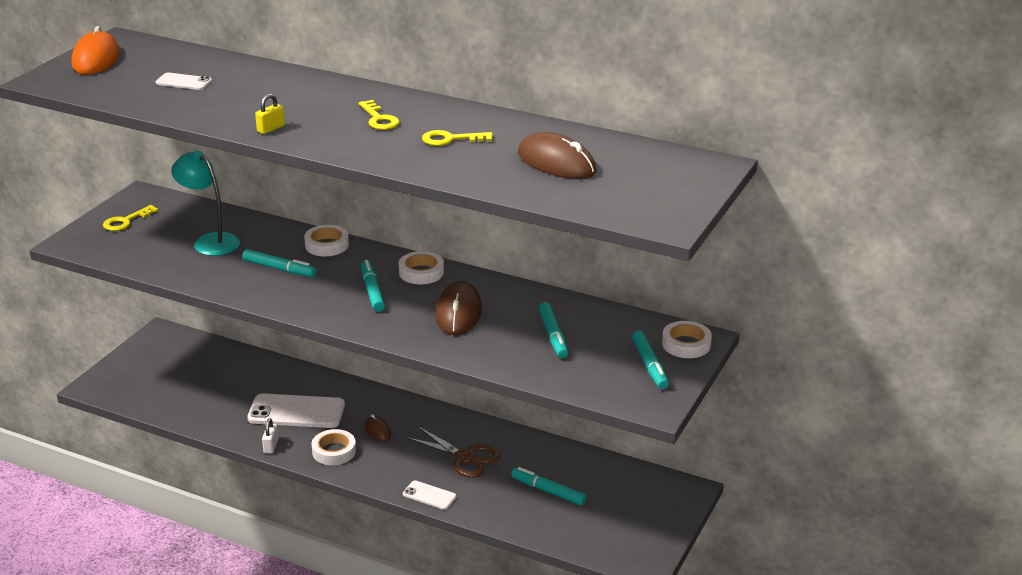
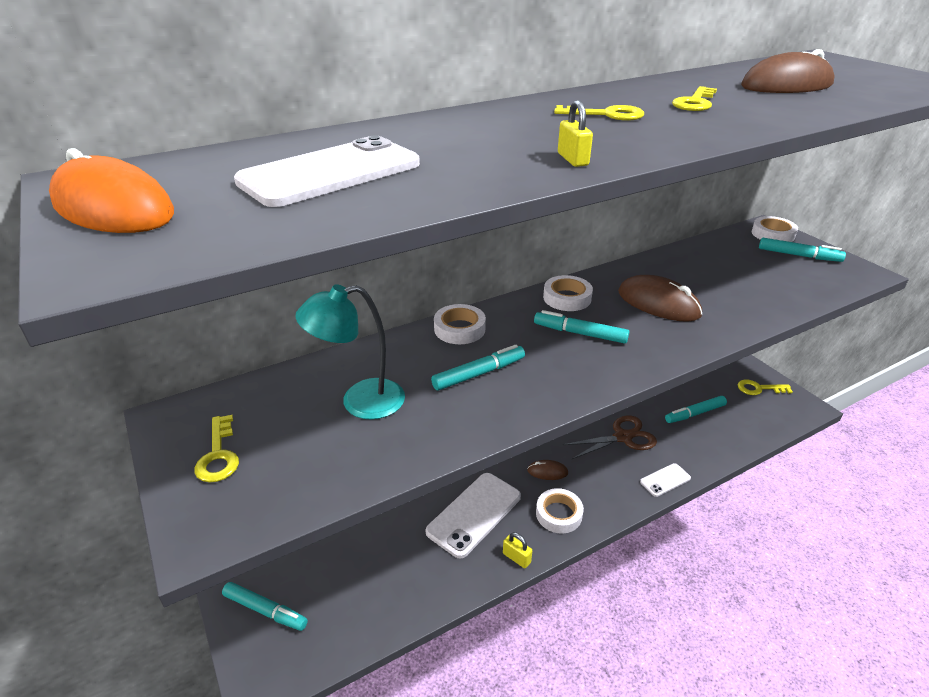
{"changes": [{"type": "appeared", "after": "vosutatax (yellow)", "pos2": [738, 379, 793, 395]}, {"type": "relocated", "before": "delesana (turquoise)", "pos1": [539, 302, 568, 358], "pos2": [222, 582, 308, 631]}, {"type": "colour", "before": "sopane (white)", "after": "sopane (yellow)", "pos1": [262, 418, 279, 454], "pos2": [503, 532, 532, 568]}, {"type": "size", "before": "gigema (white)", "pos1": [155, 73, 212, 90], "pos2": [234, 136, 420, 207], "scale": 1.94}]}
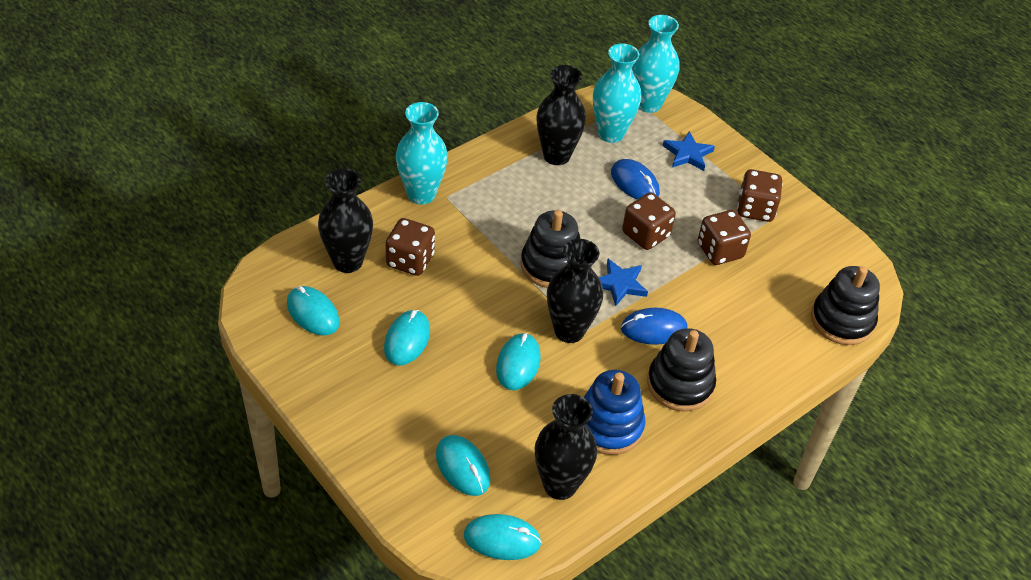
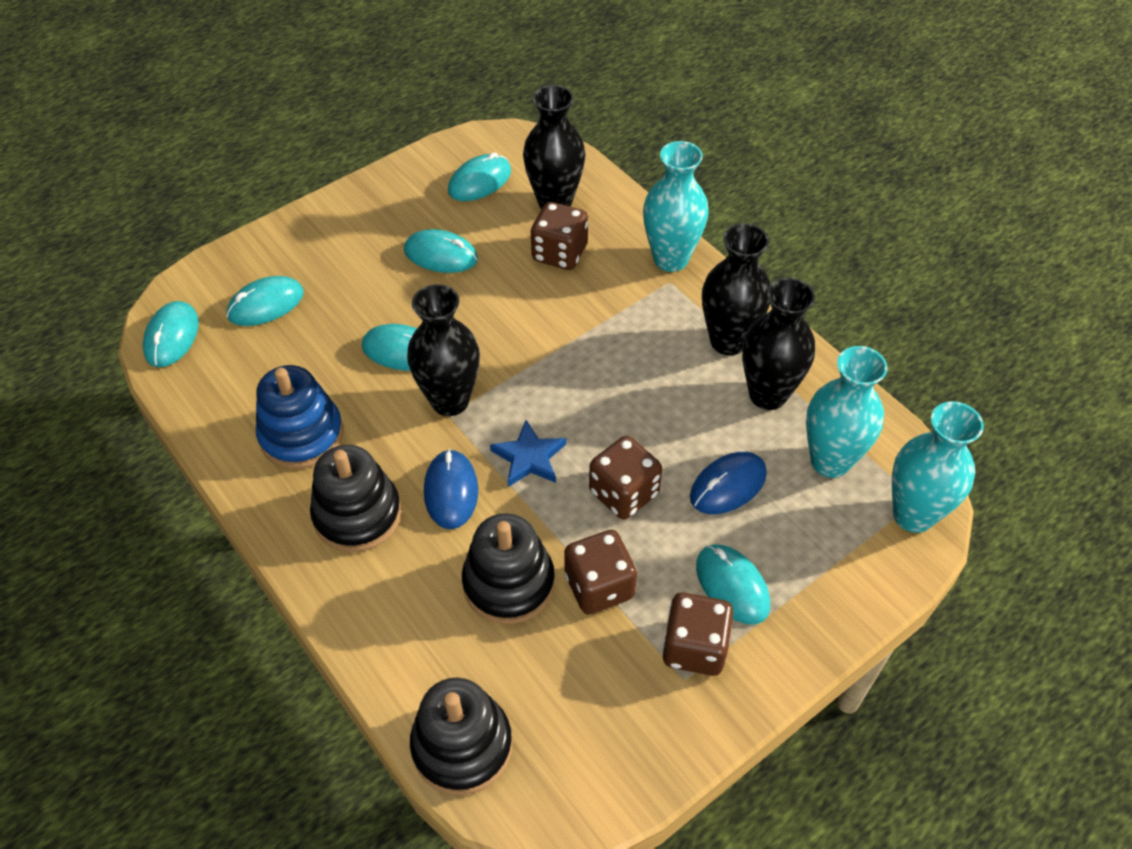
{"changes": [{"type": "missing", "before": "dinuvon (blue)", "pos1": [663, 131, 715, 171]}, {"type": "appeared", "after": "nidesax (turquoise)", "pos2": [696, 545, 770, 625]}, {"type": "relocated", "before": "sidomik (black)", "pos1": [521, 210, 580, 288], "pos2": [462, 513, 555, 624]}, {"type": "relocated", "before": "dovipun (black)", "pos1": [535, 394, 597, 500], "pos2": [702, 223, 771, 355]}]}
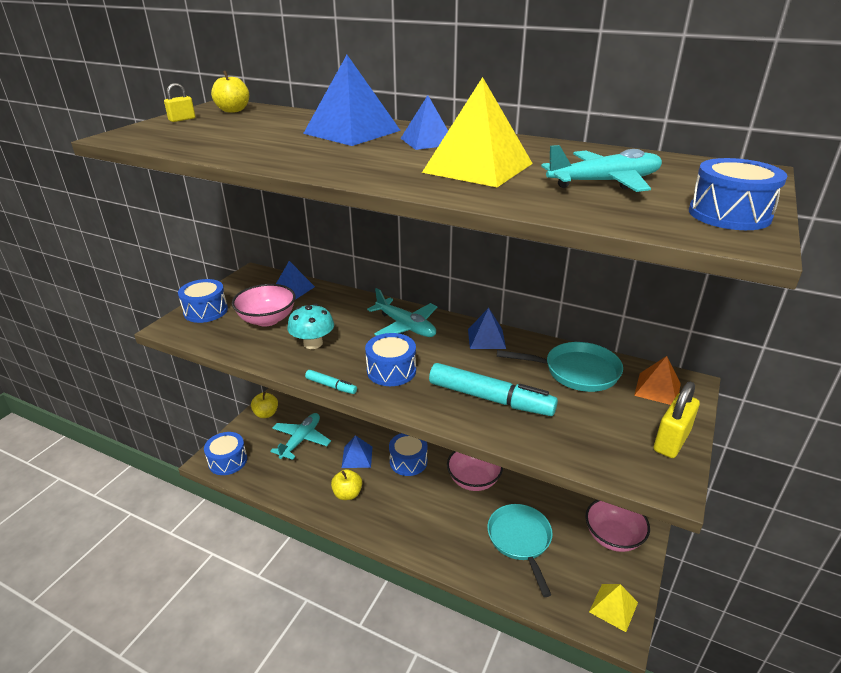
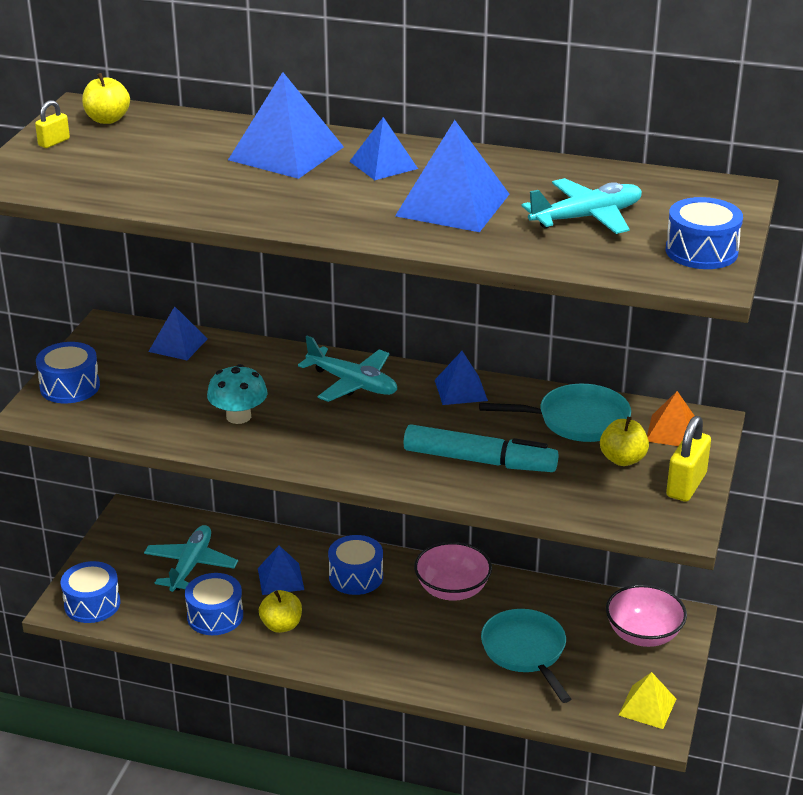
{"changes": [{"type": "missing", "before": "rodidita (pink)", "pos1": [232, 284, 296, 327]}, {"type": "missing", "before": "delesana (turquoise)", "pos1": [305, 370, 357, 394]}, {"type": "relocated", "before": "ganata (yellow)", "pos1": [251, 392, 278, 418], "pos2": [600, 416, 649, 466]}, {"type": "relocated", "before": "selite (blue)", "pos1": [365, 333, 416, 386], "pos2": [185, 573, 243, 635]}, {"type": "colour", "before": "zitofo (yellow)", "after": "zitofo (blue)", "pos1": [422, 77, 533, 187], "pos2": [395, 120, 509, 232]}]}
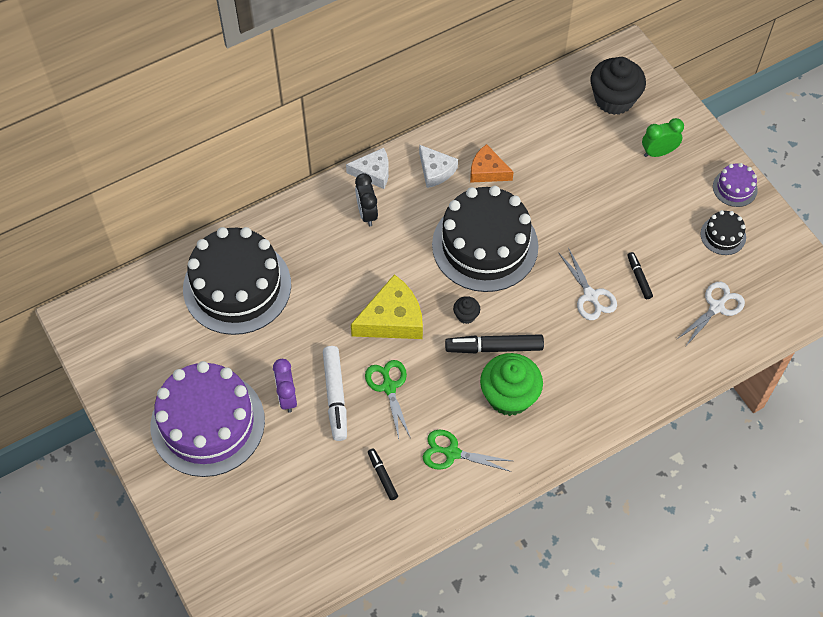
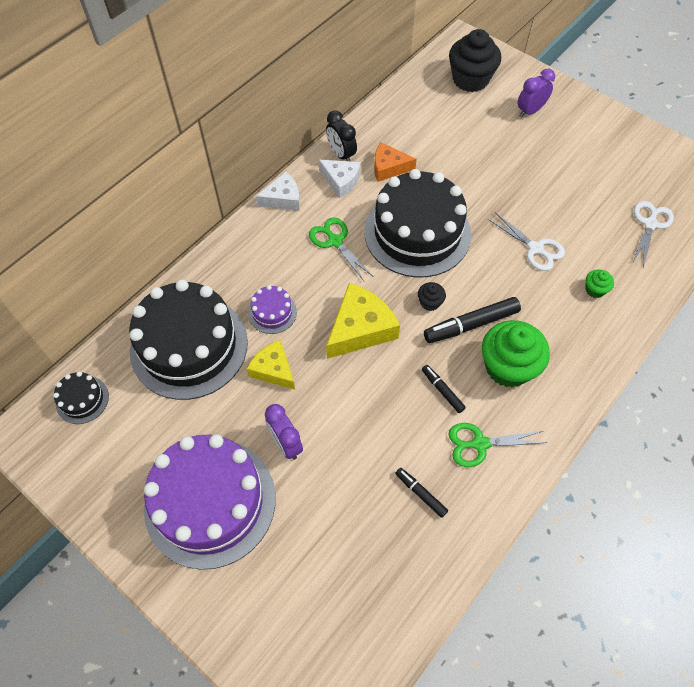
{"changes": [{"type": "missing", "before": "delesana (white)", "pos1": [323, 346, 347, 441]}, {"type": "appeared", "after": "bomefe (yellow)", "pos2": [247, 340, 295, 390]}, {"type": "appeared", "after": "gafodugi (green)", "pos2": [585, 269, 614, 298]}, {"type": "relocated", "before": "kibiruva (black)", "pos1": [355, 173, 378, 226], "pos2": [326, 110, 357, 161]}, {"type": "relocated", "before": "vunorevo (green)", "pos1": [365, 360, 410, 439], "pos2": [309, 217, 374, 281]}, {"type": "relocated", "before": "delesana (black)", "pos1": [627, 252, 653, 299], "pos2": [422, 365, 466, 413]}, {"type": "relocated", "before": "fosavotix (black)", "pos1": [701, 210, 746, 255], "pos2": [53, 372, 109, 424]}, {"type": "relocated", "before": "fosavotix (purple)", "pos1": [713, 163, 758, 207], "pos2": [248, 285, 297, 334]}, {"type": "colour", "before": "kibiruva (green)", "after": "kibiruva (purple)", "pos1": [642, 118, 684, 157], "pos2": [518, 69, 555, 118]}]}
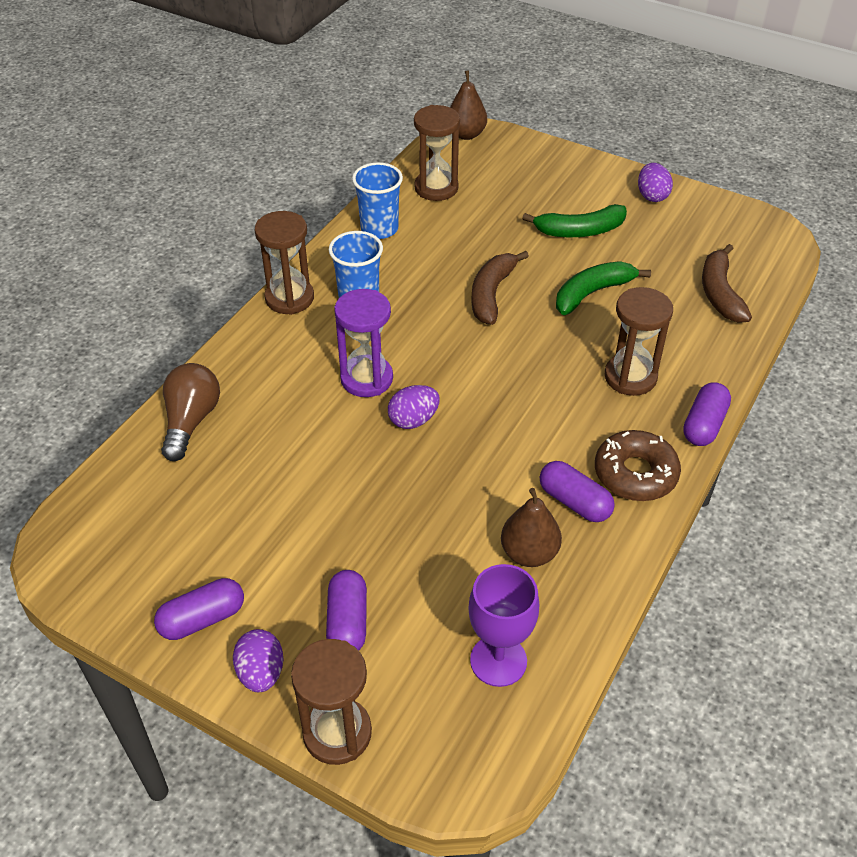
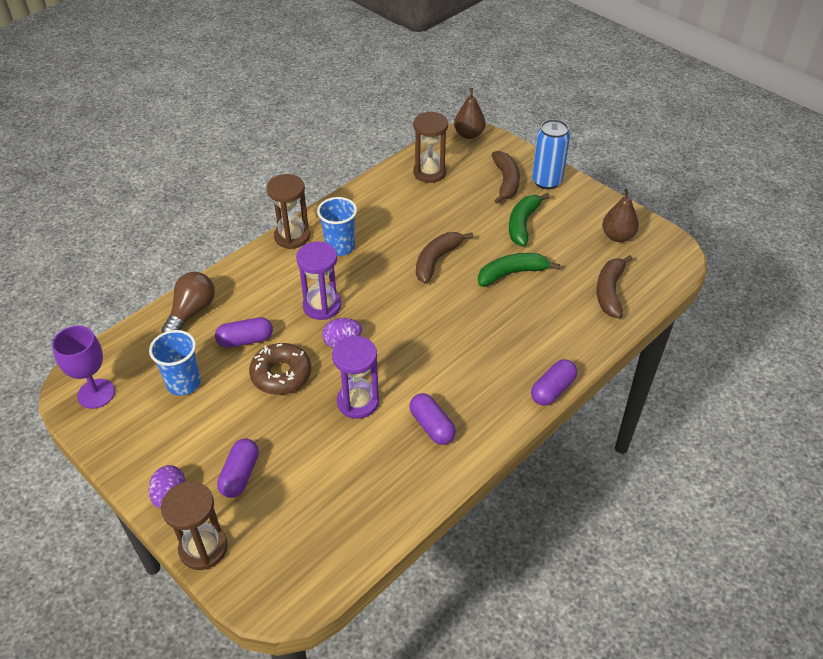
{"changes": [{"type": "missing", "before": "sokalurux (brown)", "pos1": [605, 287, 673, 396]}, {"type": "missing", "before": "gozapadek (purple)", "pos1": [638, 163, 673, 202]}, {"type": "appeared", "after": "sokalurux (purple)", "pos2": [332, 336, 379, 419]}, {"type": "appeared", "after": "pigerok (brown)", "pos2": [491, 151, 520, 204]}, {"type": "appeared", "after": "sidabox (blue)", "pos2": [532, 119, 570, 189]}, {"type": "relocated", "before": "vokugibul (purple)", "pos1": [154, 578, 244, 640], "pos2": [215, 317, 273, 348]}, {"type": "relocated", "before": "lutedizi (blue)", "pos1": [352, 162, 403, 239], "pos2": [149, 330, 201, 396]}, {"type": "relocated", "before": "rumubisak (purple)", "pos1": [468, 564, 539, 687], "pos2": [52, 326, 115, 409]}, {"type": "relocated", "before": "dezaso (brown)", "pos1": [501, 488, 562, 567], "pos2": [602, 189, 639, 242]}, {"type": "relocated", "before": "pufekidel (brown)", "pos1": [595, 430, 681, 501], "pos2": [249, 343, 311, 395]}, {"type": "spun", "before": "pigerok (green)", "pos1": [522, 204, 627, 237], "pos2": [509, 193, 550, 246], "turn": 105}]}
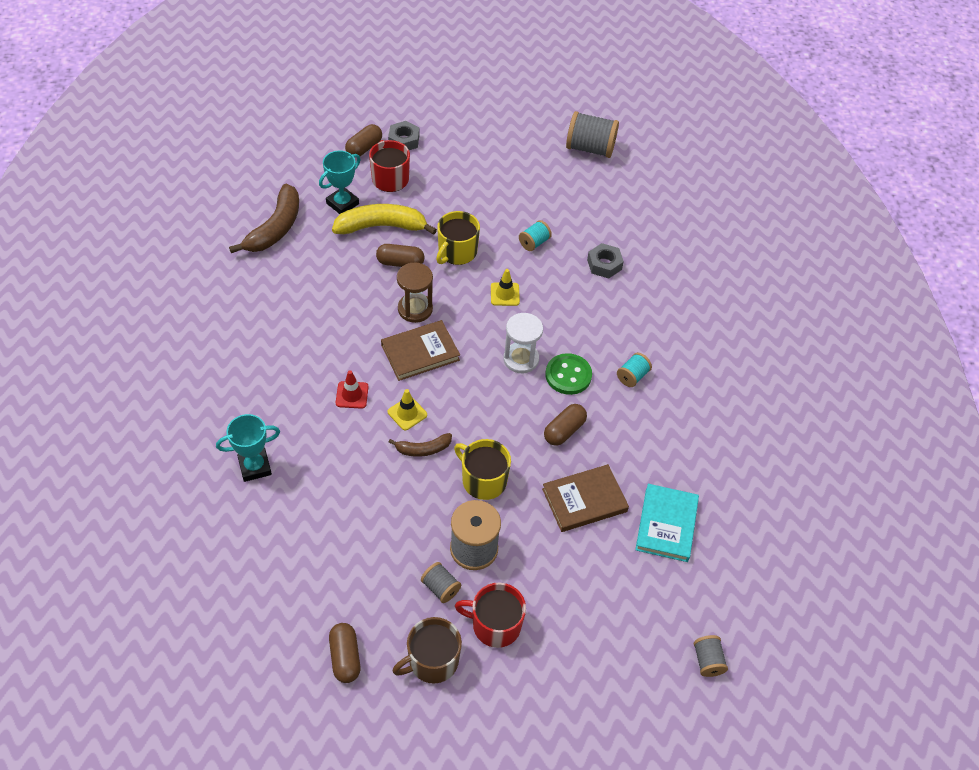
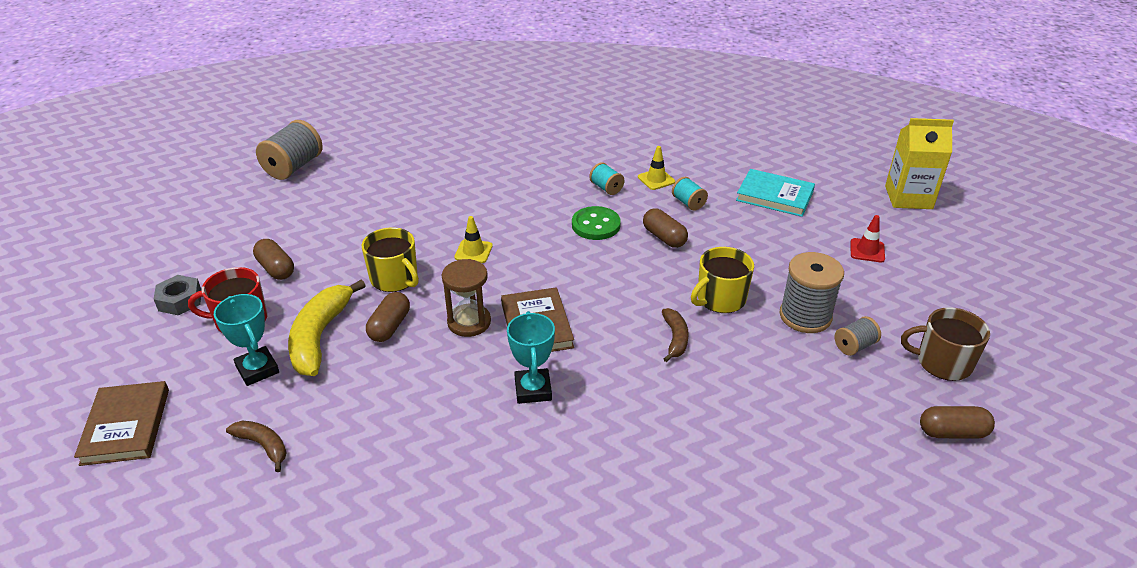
{"changes": [{"type": "missing", "before": "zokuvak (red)", "pos1": [455, 583, 526, 648]}, {"type": "missing", "before": "sokalurux (white)", "pos1": [503, 313, 543, 373]}, {"type": "missing", "before": "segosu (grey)", "pos1": [587, 243, 624, 278]}, {"type": "relocated", "before": "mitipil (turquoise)", "pos1": [216, 414, 280, 482], "pos2": [507, 311, 555, 404]}, {"type": "relocated", "before": "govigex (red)", "pos1": [336, 370, 368, 409], "pos2": [850, 215, 885, 263]}, {"type": "relocated", "before": "vokugibul (brown)", "pos1": [345, 124, 382, 158], "pos2": [253, 239, 294, 280]}, {"type": "relocated", "before": "govigex (yellow)", "pos1": [388, 389, 427, 430], "pos2": [638, 146, 675, 190]}, {"type": "relocated", "before": "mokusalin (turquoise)", "pos1": [519, 220, 552, 251], "pos2": [672, 177, 708, 211]}, {"type": "relocated", "before": "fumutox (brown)", "pos1": [542, 464, 629, 532], "pos2": [74, 381, 169, 466]}, {"type": "exchanged", "before": "mokusalin (grey)", "after": "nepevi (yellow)", "pos1": [694, 635, 728, 677], "pos2": [885, 118, 954, 209]}, {"type": "spun", "before": "zokuvak (brown)", "pos1": [393, 617, 462, 684], "pos2": [901, 307, 990, 381], "turn": 120}, {"type": "size", "before": "pigerok (brown)", "pos1": [229, 184, 299, 253], "pos2": [226, 421, 287, 472], "scale": 0.54}]}
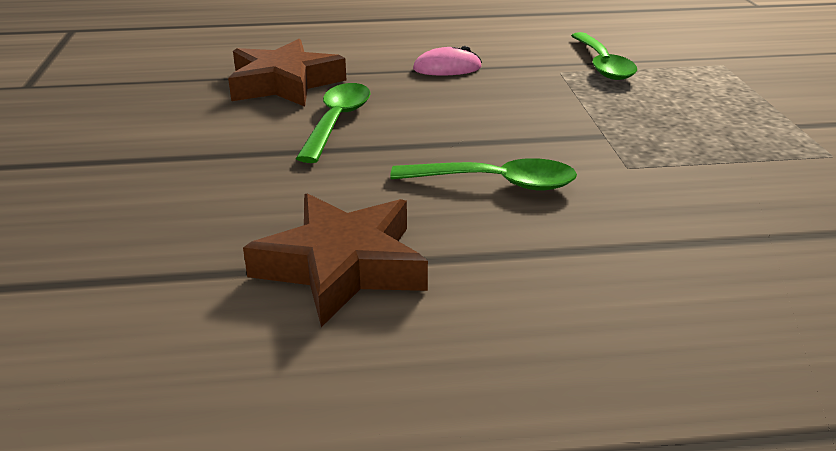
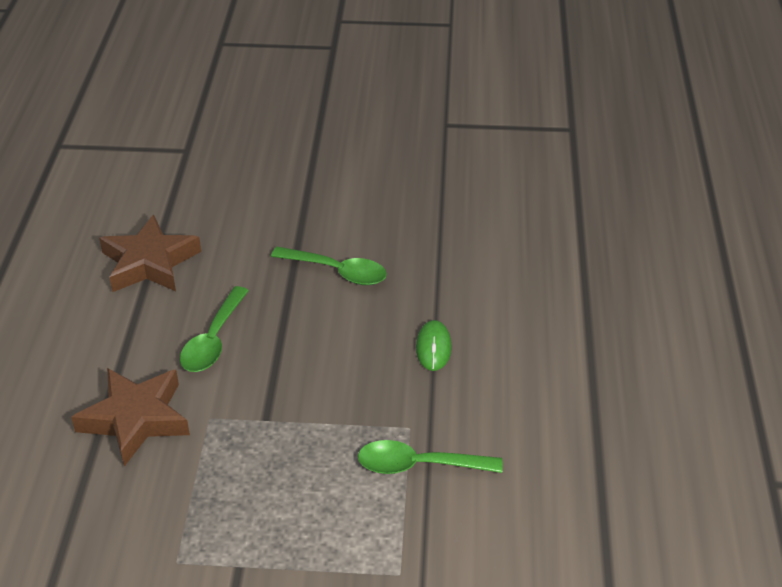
{"changes": [{"type": "relocated", "before": "dinuvon (brown)", "pos1": [228, 39, 346, 107], "pos2": [71, 368, 190, 466]}, {"type": "colour", "before": "nidesax (pink)", "after": "nidesax (green)", "pos1": [413, 46, 482, 76], "pos2": [416, 320, 452, 371]}]}
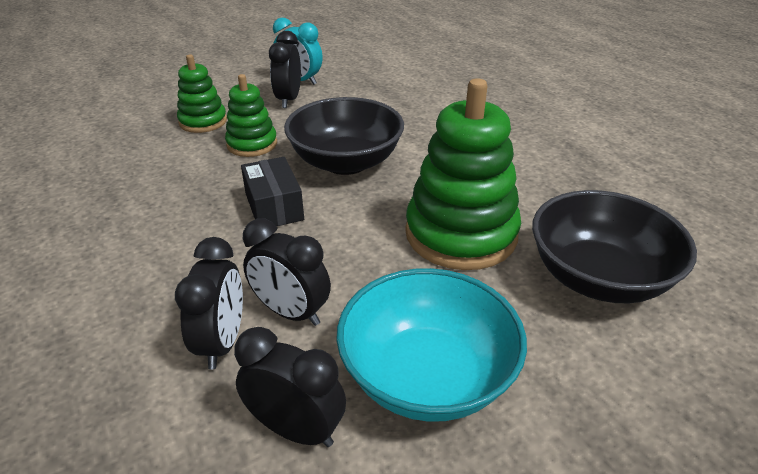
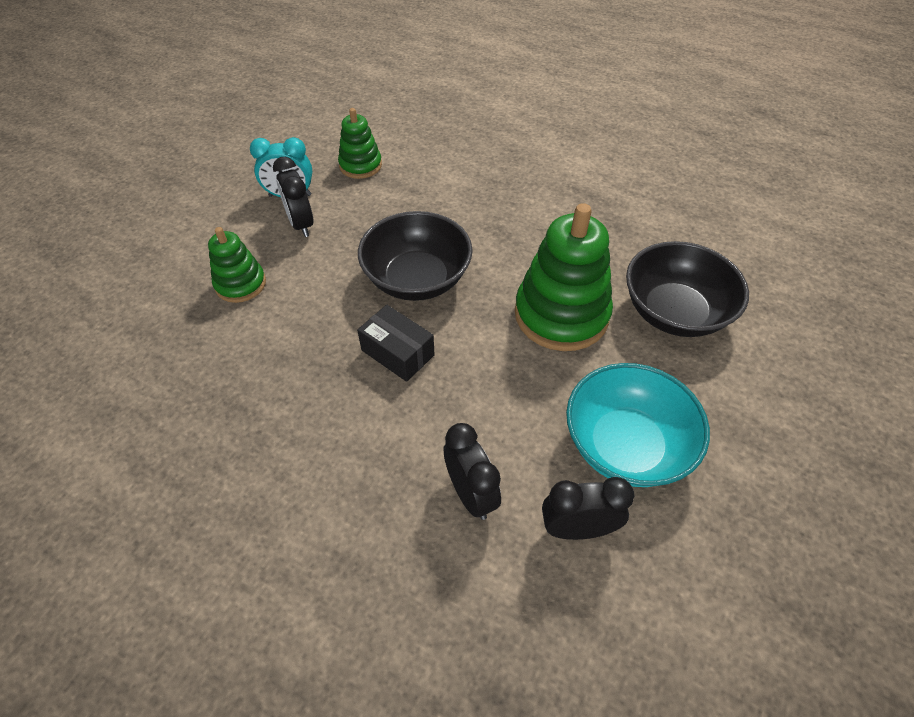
{"changes": [{"type": "missing", "before": "kibiruva (black)", "pos1": [243, 218, 331, 326]}, {"type": "relocated", "before": "sidomik (green)", "pos1": [225, 74, 277, 157], "pos2": [338, 108, 382, 179]}]}
